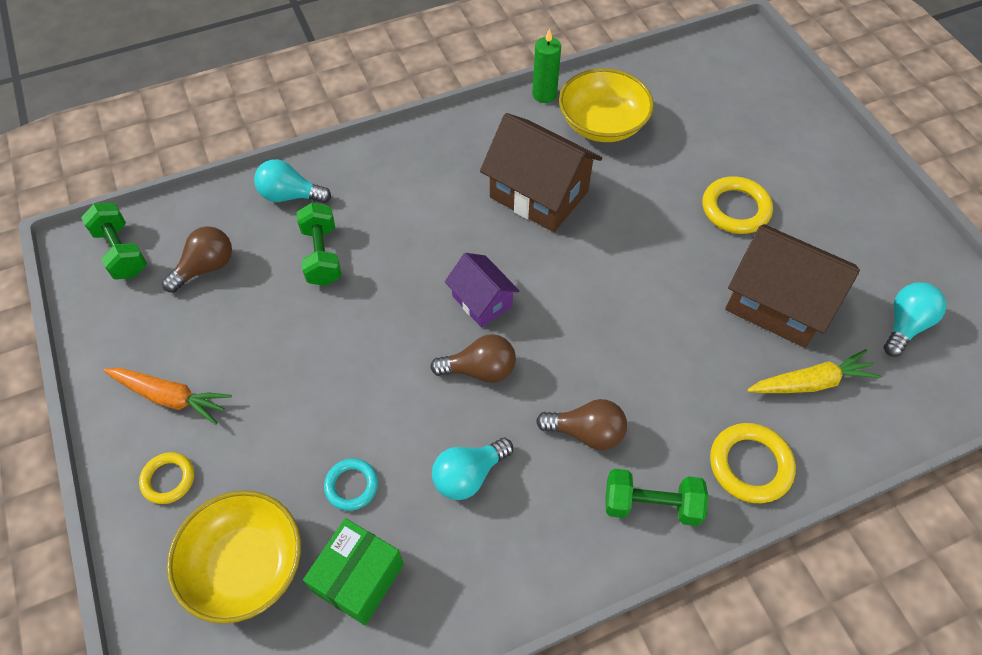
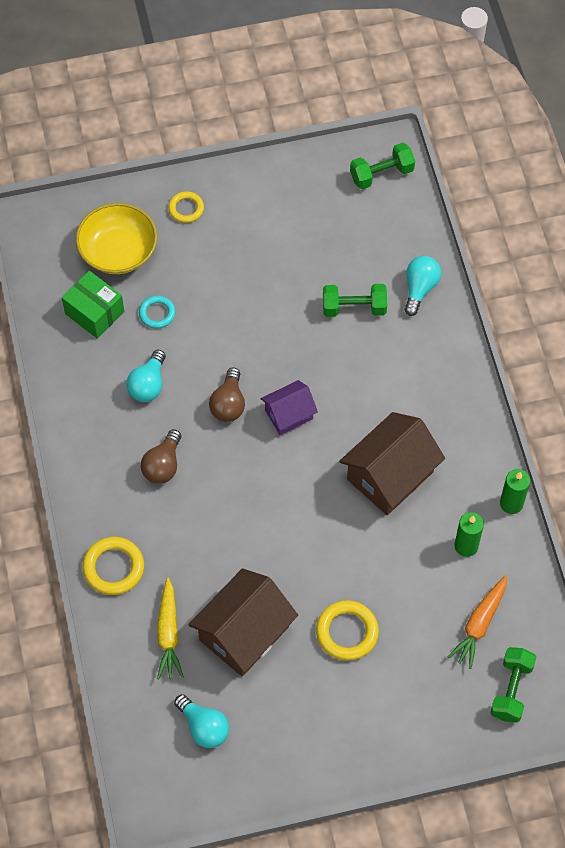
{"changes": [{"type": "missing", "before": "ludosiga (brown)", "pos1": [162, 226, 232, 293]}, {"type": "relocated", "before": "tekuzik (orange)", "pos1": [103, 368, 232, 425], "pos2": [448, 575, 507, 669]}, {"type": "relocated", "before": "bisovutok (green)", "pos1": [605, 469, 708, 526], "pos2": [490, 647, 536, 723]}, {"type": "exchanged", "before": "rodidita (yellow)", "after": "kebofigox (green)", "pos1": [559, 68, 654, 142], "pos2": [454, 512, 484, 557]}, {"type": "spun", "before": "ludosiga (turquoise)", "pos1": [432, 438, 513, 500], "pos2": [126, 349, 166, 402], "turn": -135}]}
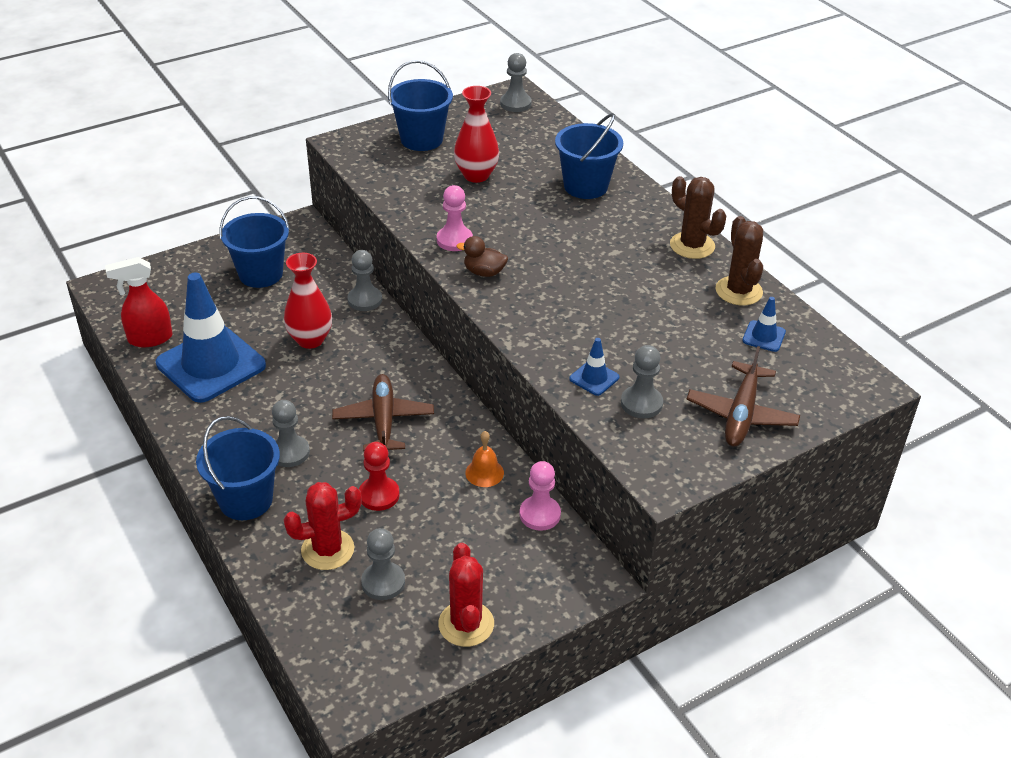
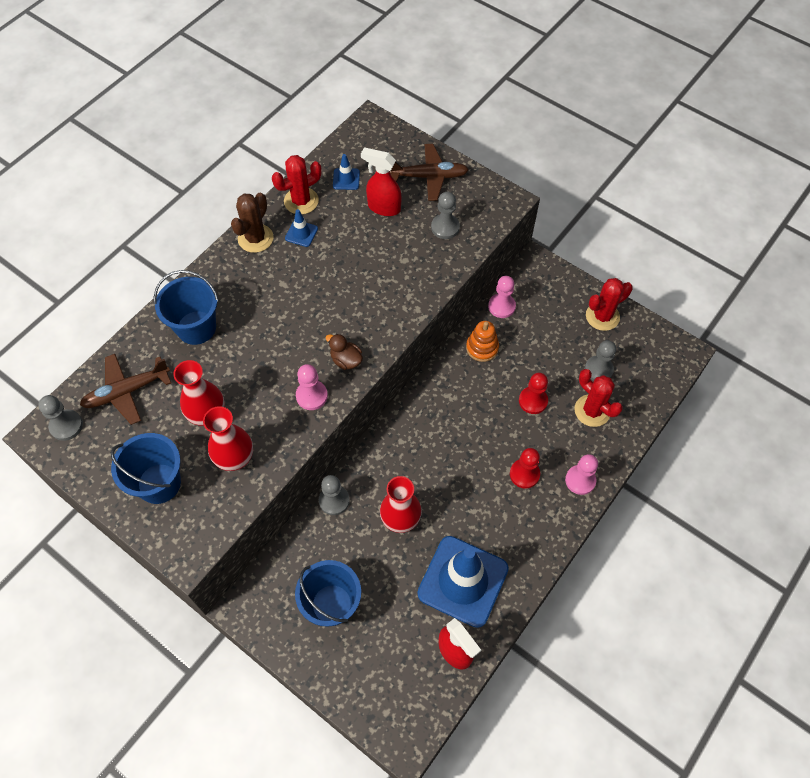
{"changes": [{"type": "appeared", "after": "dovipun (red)", "pos2": [203, 406, 253, 471]}, {"type": "appeared", "after": "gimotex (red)", "pos2": [361, 147, 401, 216]}, {"type": "relocated", "before": "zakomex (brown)", "pos1": [332, 374, 434, 451], "pos2": [80, 354, 171, 425]}, {"type": "relocated", "before": "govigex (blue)", "pos1": [569, 338, 619, 396], "pos2": [285, 209, 318, 247]}, {"type": "exchanged", "before": "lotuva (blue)", "after": "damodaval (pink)", "pos1": [196, 416, 280, 520], "pos2": [565, 454, 598, 495]}, {"type": "exchanged", "before": "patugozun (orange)", "after": "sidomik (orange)", "pos1": [465, 431, 504, 487], "pos2": [466, 321, 499, 362]}, {"type": "colour", "before": "damodaval (grey)", "after": "damodaval (red)", "pos1": [272, 400, 310, 467], "pos2": [510, 448, 540, 489]}, {"type": "colour", "before": "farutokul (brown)", "after": "farutokul (red)", "pos1": [715, 216, 763, 306], "pos2": [272, 155, 322, 214]}, {"type": "spun", "before": "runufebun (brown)", "pos1": [456, 236, 508, 277], "pos2": [325, 334, 363, 370], "turn": 135}]}
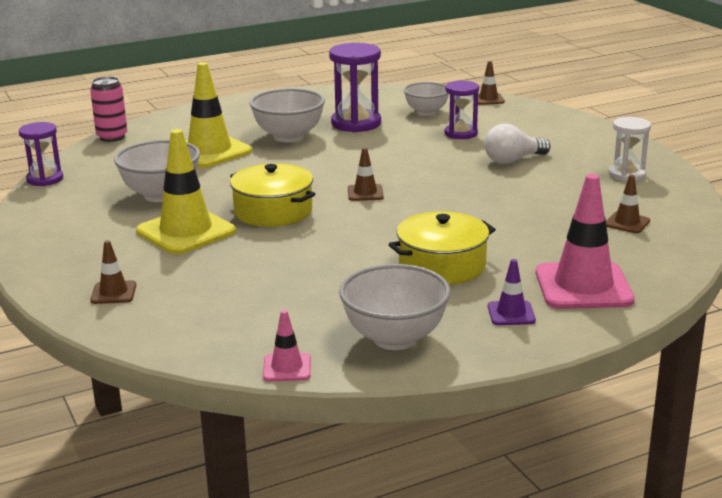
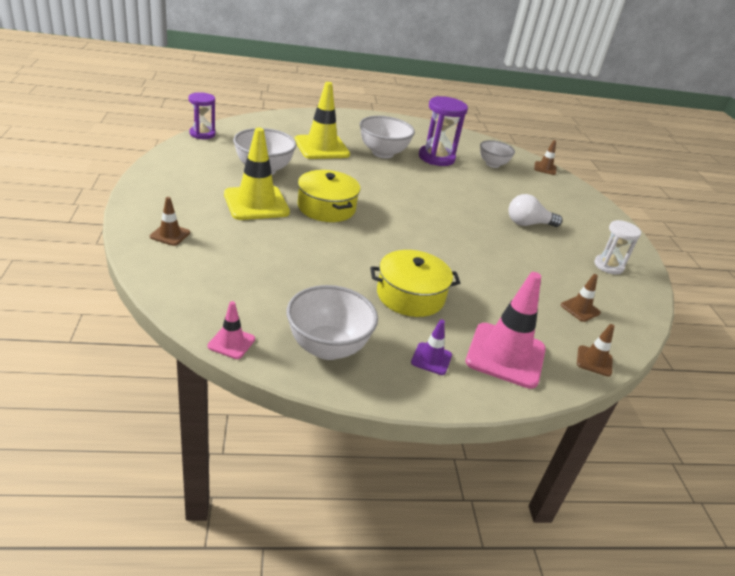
{"changes": [{"type": "missing", "before": "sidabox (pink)", "pos1": [90, 76, 127, 142]}, {"type": "missing", "before": "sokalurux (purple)", "pos1": [445, 81, 479, 139]}, {"type": "relocated", "before": "govigex (brown)", "pos1": [348, 147, 384, 201], "pos2": [577, 324, 614, 377]}]}
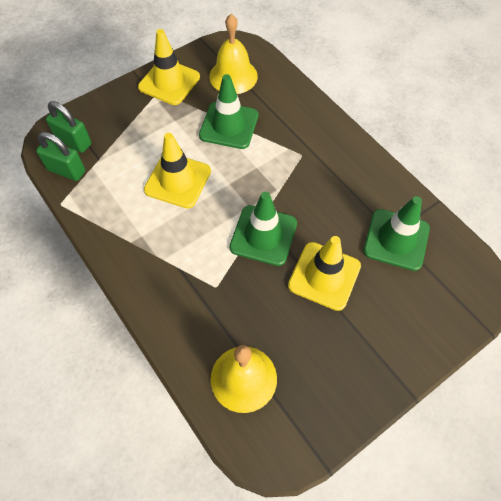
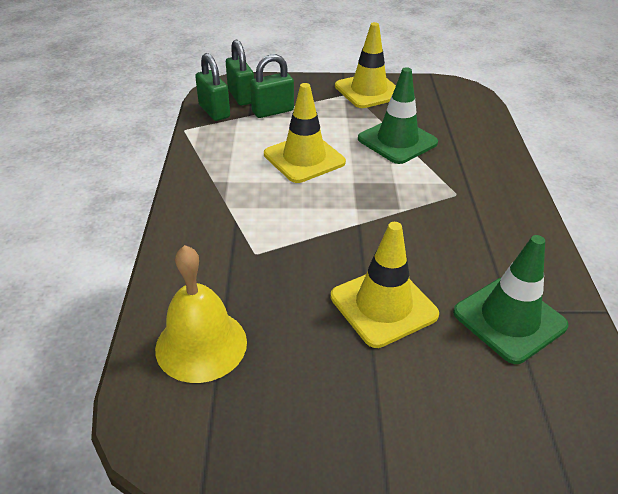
{"changes": [{"type": "missing", "before": "patugozun (yellow)", "pos1": [209, 14, 258, 94]}, {"type": "missing", "before": "govigex (green)", "pos1": [230, 192, 297, 266]}, {"type": "appeared", "after": "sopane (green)", "pos2": [250, 54, 294, 118]}]}
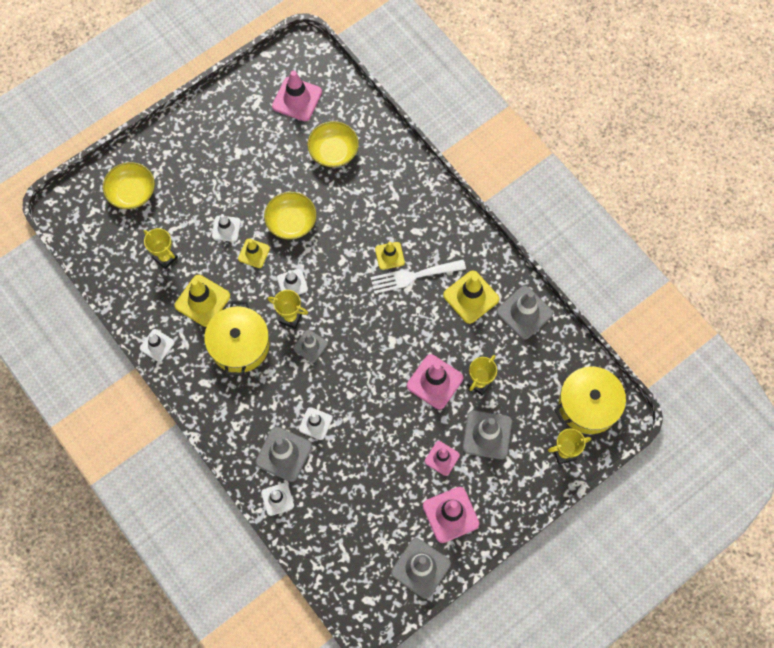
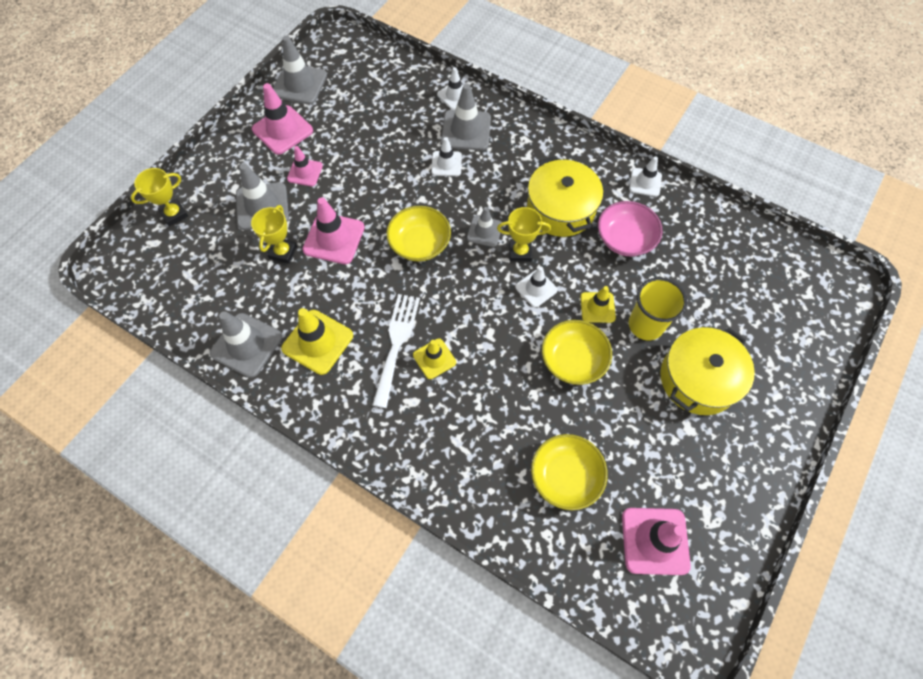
{"changes": [{"type": "missing", "before": "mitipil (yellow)", "pos1": [143, 228, 178, 270]}, {"type": "relocated", "before": "rodidita (yellow)", "pos1": [103, 162, 155, 209], "pos2": [386, 206, 451, 261]}, {"type": "relocated", "before": "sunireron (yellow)", "pos1": [554, 367, 631, 434], "pos2": [660, 327, 755, 415]}, {"type": "exchanged", "before": "govigex (yellow)", "after": "rodidita (pink)", "pos1": [175, 275, 230, 327], "pos2": [598, 201, 663, 256]}, {"type": "exchanged", "before": "govigex (white)", "after": "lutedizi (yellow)", "pos1": [212, 214, 241, 242], "pos2": [629, 277, 687, 340]}, {"type": "spun", "before": "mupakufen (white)", "pos1": [370, 260, 466, 294], "pos2": [373, 294, 420, 408], "turn": -45}]}
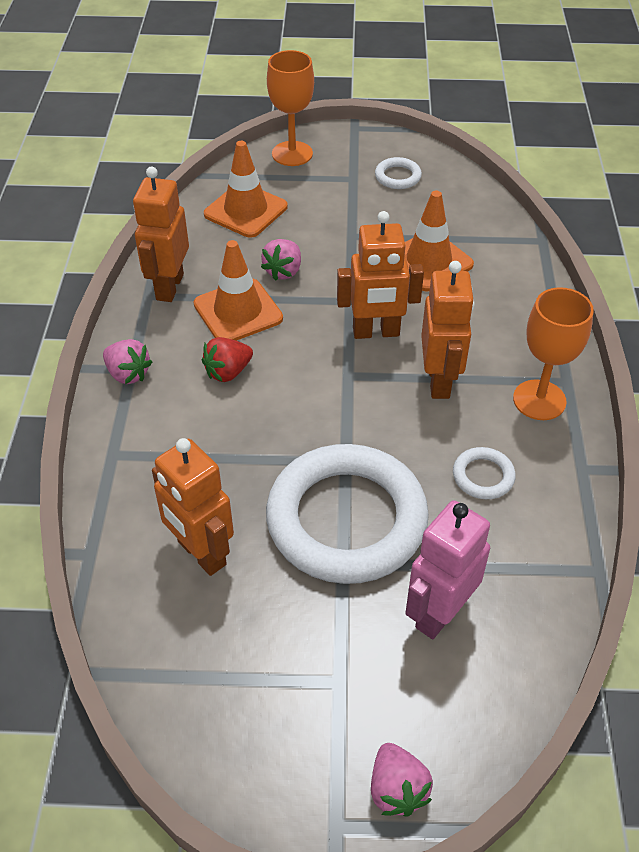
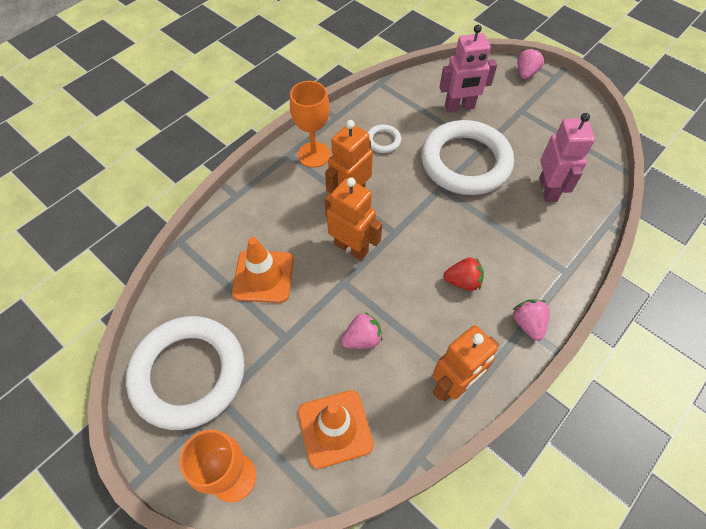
{"changes": [{"type": "missing", "before": "govigex (orange)", "pos1": [194, 240, 283, 341]}, {"type": "colour", "before": "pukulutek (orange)", "after": "pukulutek (pink)", "pos1": [152, 438, 234, 576], "pos2": [539, 113, 595, 202]}, {"type": "size", "before": "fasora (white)", "pos1": [375, 157, 422, 189], "pos2": [126, 316, 244, 430], "scale": 2.49}]}
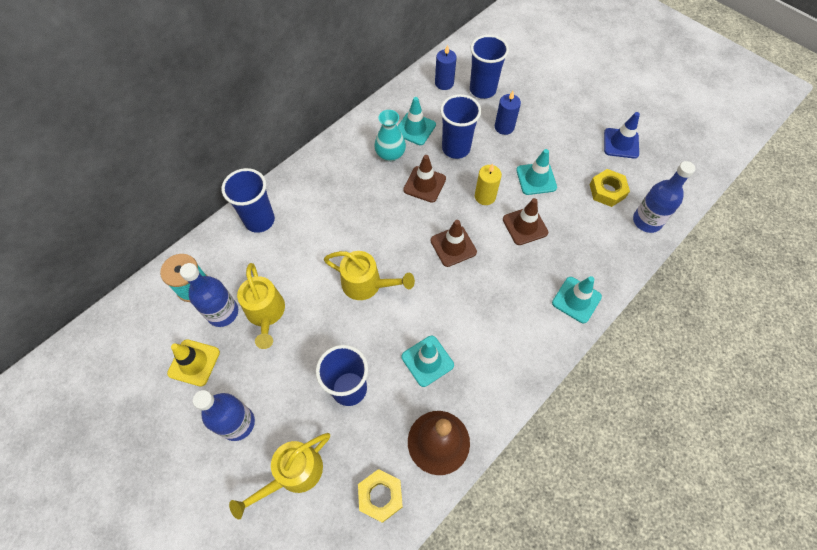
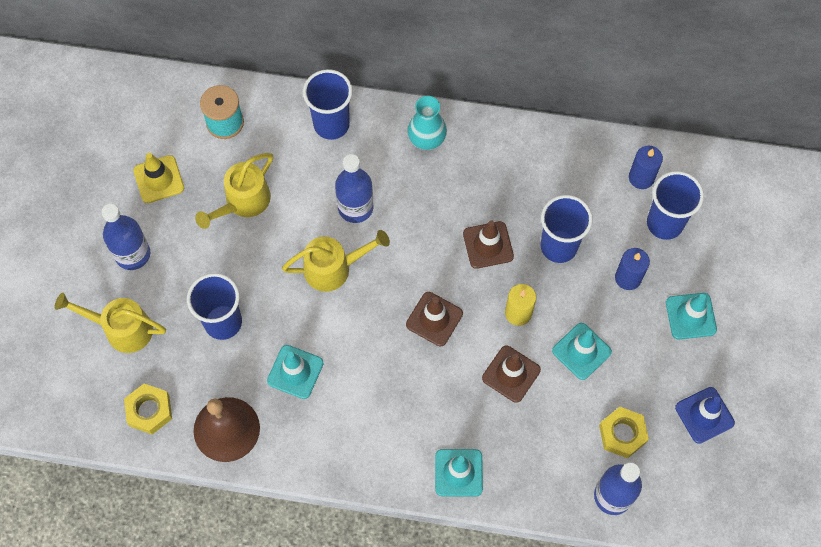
{"changes": [{"type": "relocated", "before": "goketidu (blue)", "pos1": [180, 263, 238, 327], "pos2": [335, 154, 373, 223]}, {"type": "relocated", "before": "dovipun (turquoise)", "pos1": [374, 110, 406, 161], "pos2": [408, 96, 447, 150]}, {"type": "relocated", "before": "govigex (turquoise)", "pos1": [398, 97, 436, 145], "pos2": [666, 293, 717, 339]}, {"type": "spun", "before": "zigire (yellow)", "pos1": [324, 251, 415, 300], "pos2": [282, 230, 390, 292], "turn": -90}]}
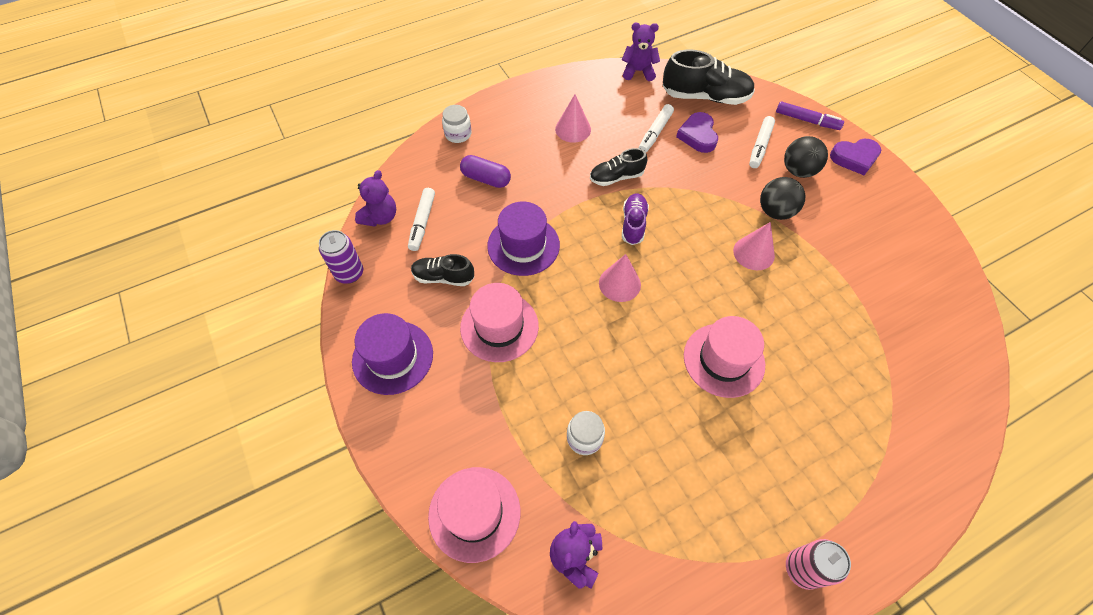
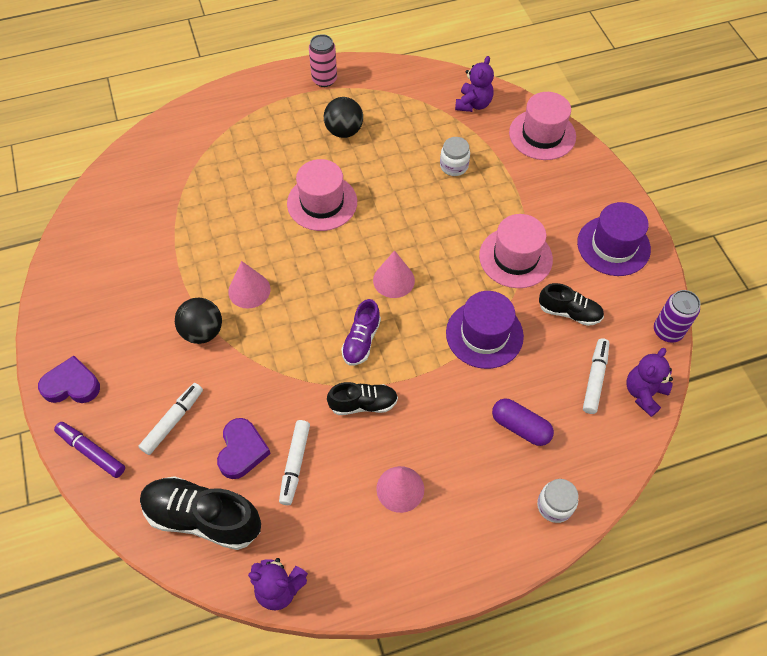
{"changes": [{"type": "relocated", "before": "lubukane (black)", "pos1": [784, 136, 828, 178], "pos2": [324, 97, 363, 138]}, {"type": "spun", "before": "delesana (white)", "pos1": [638, 104, 674, 152], "pos2": [279, 420, 310, 505], "turn": 150}]}
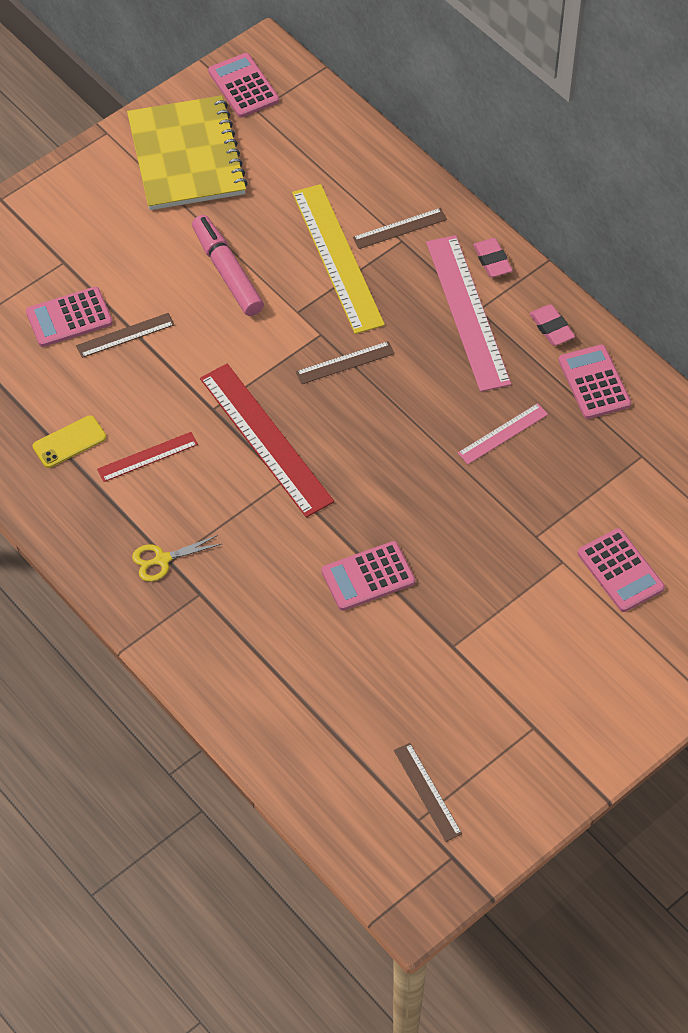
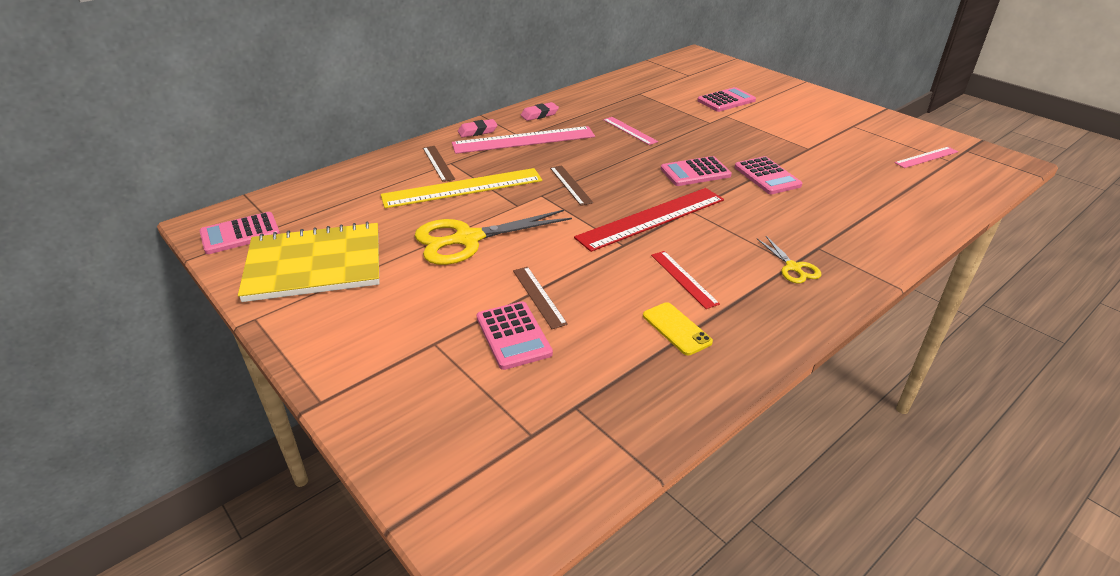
{"changes": [{"type": "relocated", "before": "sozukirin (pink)", "pos1": [559, 344, 631, 419], "pos2": [661, 156, 732, 186]}, {"type": "exchanged", "before": "delesana (pink)", "after": "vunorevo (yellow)", "pos1": [192, 215, 264, 316], "pos2": [415, 210, 572, 265]}, {"type": "colour", "before": "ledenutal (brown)", "after": "ledenutal (pink)", "pos1": [394, 743, 462, 842], "pos2": [895, 147, 958, 168]}]}
